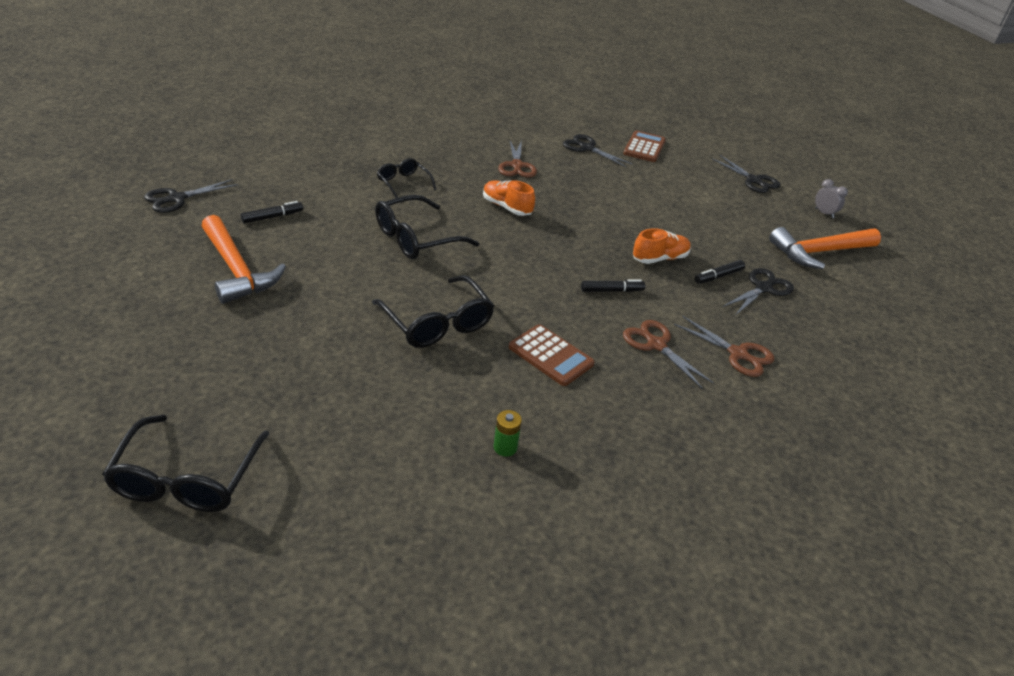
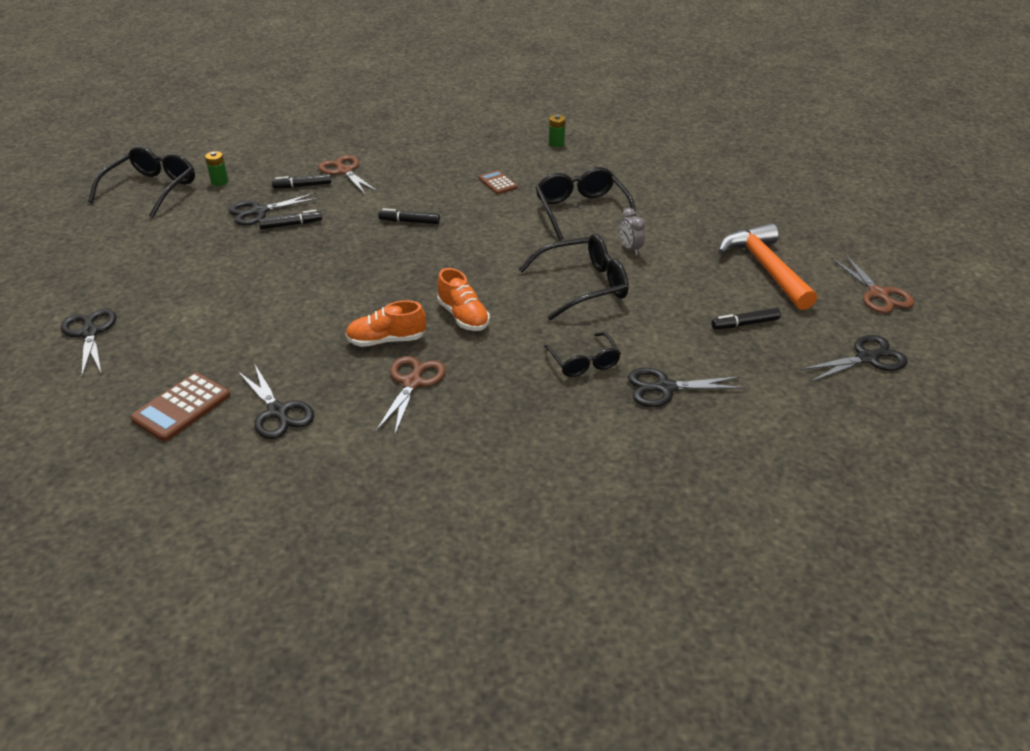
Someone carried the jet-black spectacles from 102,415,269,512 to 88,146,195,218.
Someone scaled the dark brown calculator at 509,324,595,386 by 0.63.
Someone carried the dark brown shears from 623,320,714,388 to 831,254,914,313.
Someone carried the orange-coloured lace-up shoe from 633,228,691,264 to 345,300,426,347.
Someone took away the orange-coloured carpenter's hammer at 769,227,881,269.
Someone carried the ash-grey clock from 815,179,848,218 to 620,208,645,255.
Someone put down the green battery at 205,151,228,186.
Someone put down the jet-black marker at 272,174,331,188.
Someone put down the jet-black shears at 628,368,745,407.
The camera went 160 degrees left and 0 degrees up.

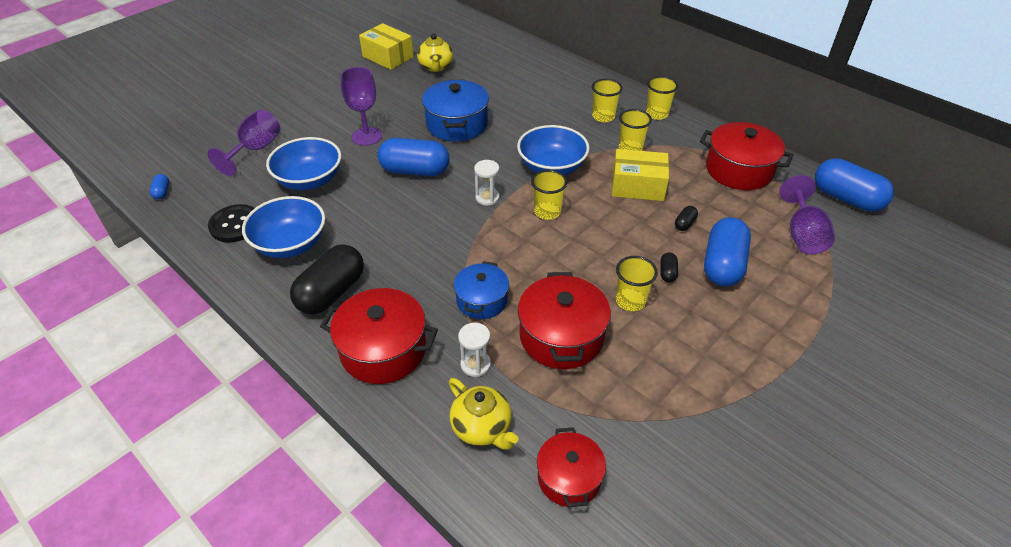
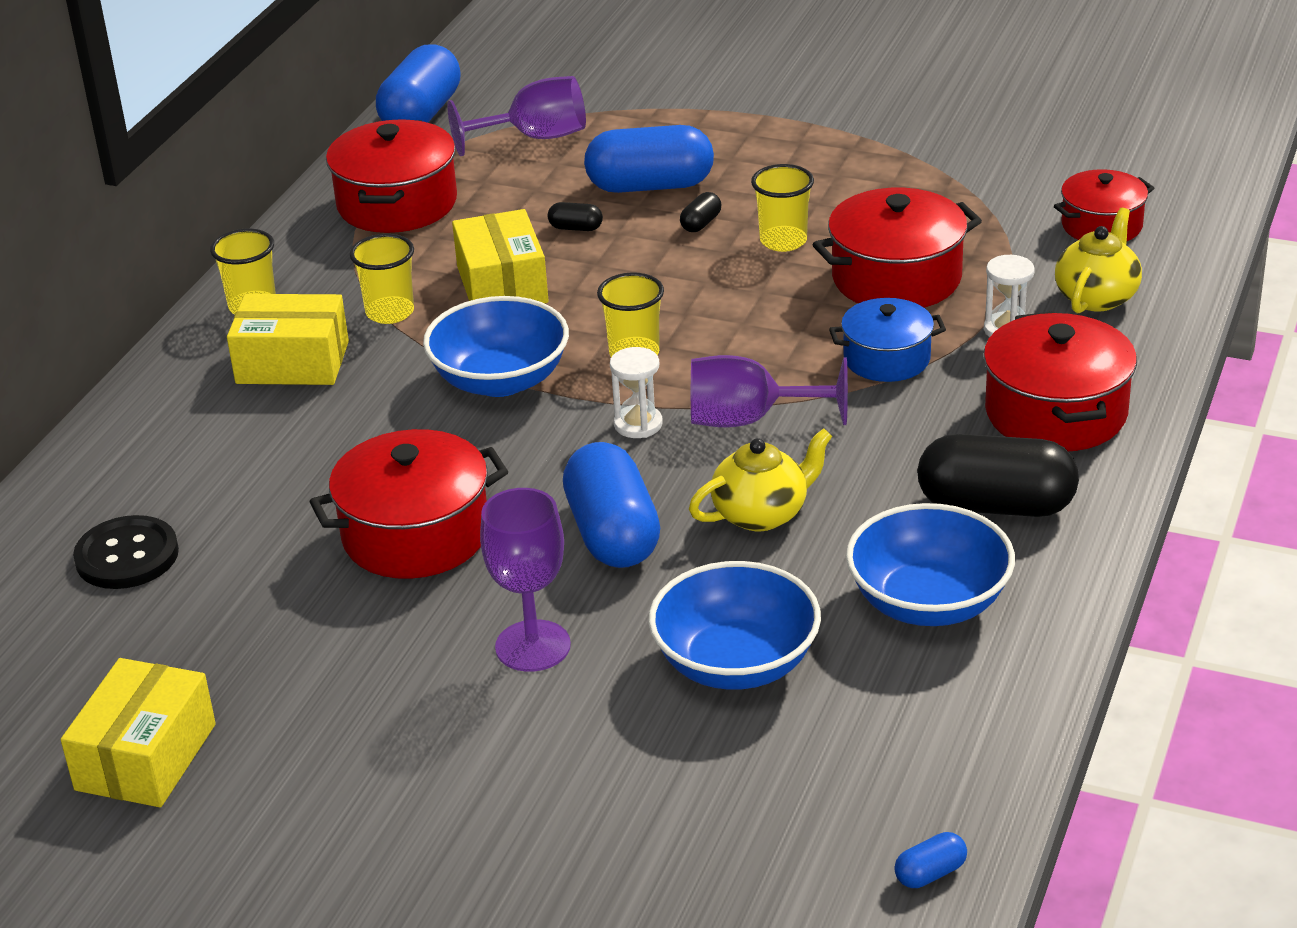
Someone carried the purple chalice from 208,109,281,176 to 691,355,848,428.
Someone carried the jet-black shirt button from 208,204,255,243 to 73,515,179,589.
Someone carried the yellow china teapot from 417,34,453,72 to 689,428,832,531.
Someone repainted the cobalt stockpot at 422,80,489,141, which became the red stockpot at 309,429,508,579.
Someone swapped the yellow tumbler at 592,79,623,123 for the yellow box at 227,294,349,385.
Someone rotated the jet-black pill at 661,253,678,282 by 45 degrees counterclockwise.
The camera went 110 degrees left and 10 degrees down.

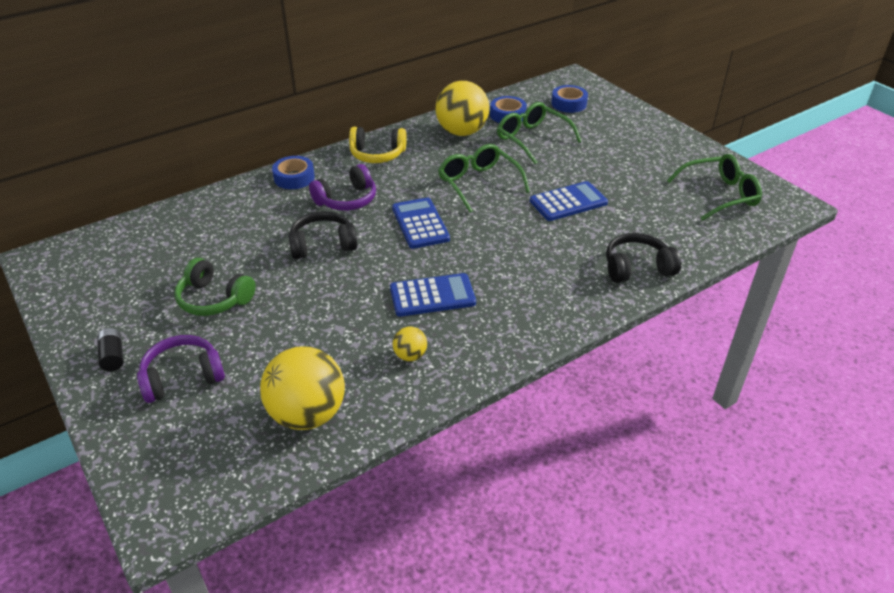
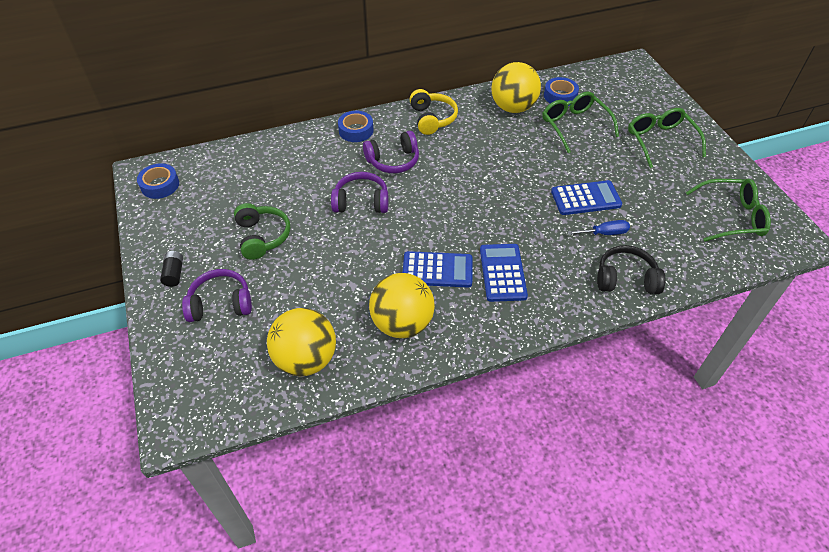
Someone rotated the green over-ear headphones at 174,258,256,316 by 150 degrees counterclockwise.
Someone repainted the jet-black over-ear headphones at 288,211,357,259, which became the purple over-ear headphones at 331,172,388,213.
Someone rotated the yellow over-ear headphones at 349,127,407,163 by 120 degrees counterclockwise.
Someone carried the cobalt calculator from 392,198,450,249 to 480,244,528,302.
Someone scaled the yellow ball at 393,327,427,361 by 2.18.
Someone carried the green spectacles from 438,144,530,213 to 628,108,706,168.
Someone carried the cobalt roll of tape from 551,85,588,113 to 137,163,179,199.
Someone put down the cobalt hand screwdriver at 568,220,630,235.
The camera went 15 degrees right and 10 degrees up.

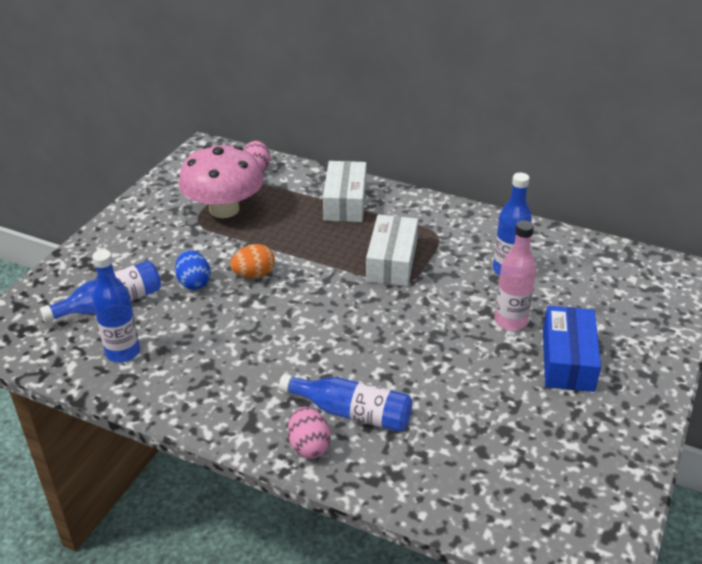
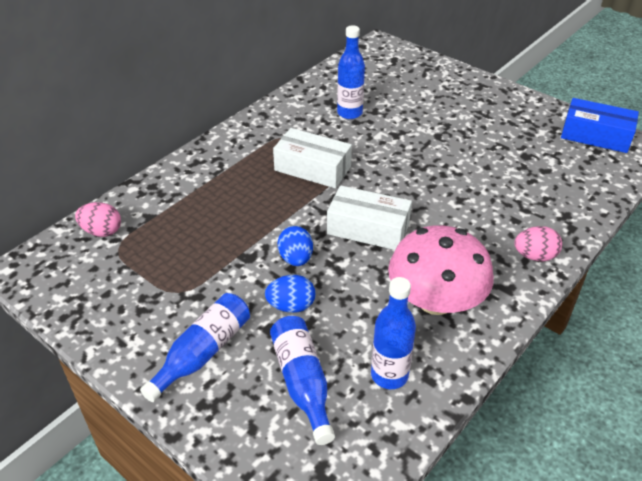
Someone carried the rose-pink toadstool from 179,144,264,218 to 388,225,494,315.
Someone repainted the orange-coloured toy egg at 230,244,275,278, which became the cobalt toy egg at 277,226,313,266.
Someone carried the cobalt flask from 279,374,412,432 to 140,293,250,402.
Someone carried the pure white box from 323,161,366,222 to 327,185,412,250.
Someone took away the rose-pink flask at 494,220,536,331.
Someone carried the cobalt box from 543,306,601,392 to 561,98,639,153.
The camera went 75 degrees left and 5 degrees up.

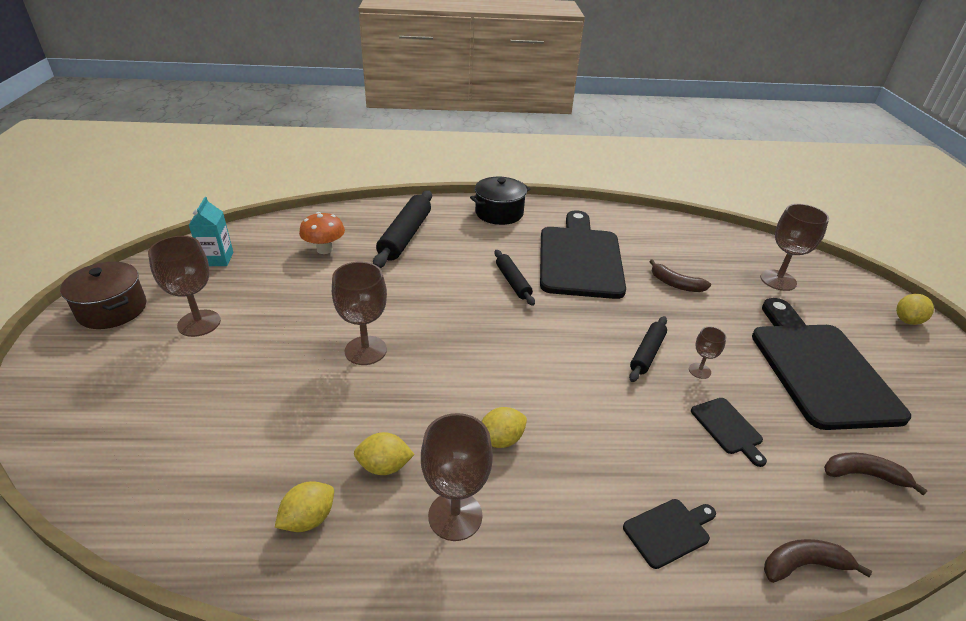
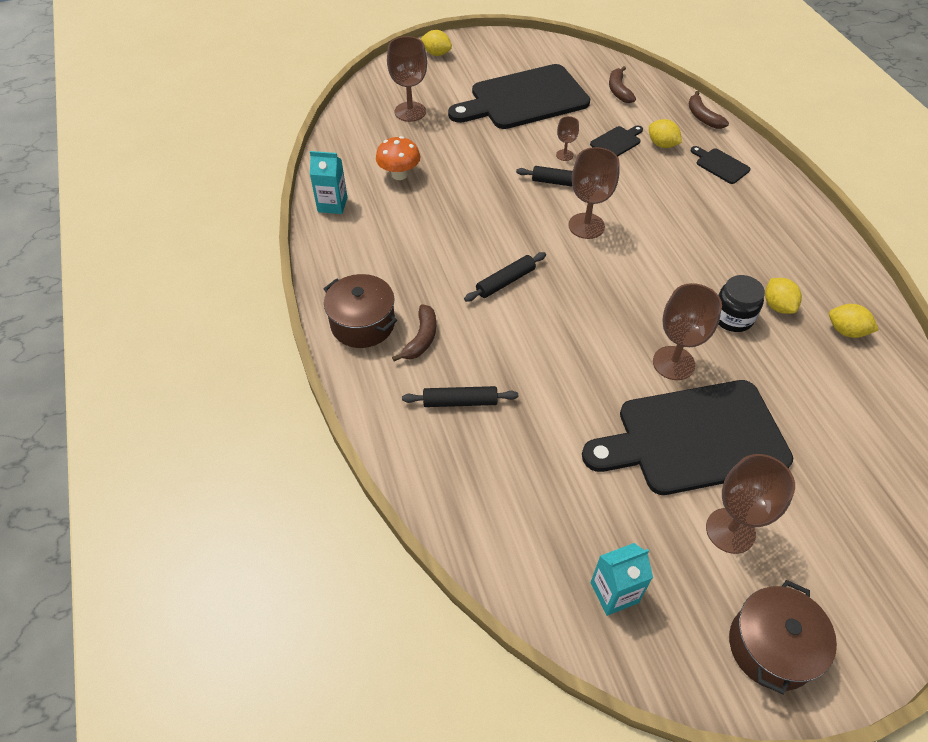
Someone carried the orange-coloured toadstool from 299,212,345,254 to 376,136,420,180.
Someone scaled the jet-black rolling pin at 373,191,432,268 by 0.59.
Someone carried the dark brown chalice from 421,413,493,541 to 569,147,620,239.
Someone repainted the jet-black stockpot at 470,177,530,225, which became the dark brown stockpot at 324,274,397,348.
Someone carried the yellow toy lemon from 482,407,527,448 to 649,119,682,148.
Someone carried the jet-black bread board from 540,210,626,299 to 582,380,793,495.
Someone carried the dark brown banana from 649,259,711,292 to 392,304,436,361.
Someone put down the turquoise milk carton at 310,151,348,214.
Someone put down the jet-black preserve jar at 718,275,765,332.
The camera went 105 degrees left and 15 degrees up.

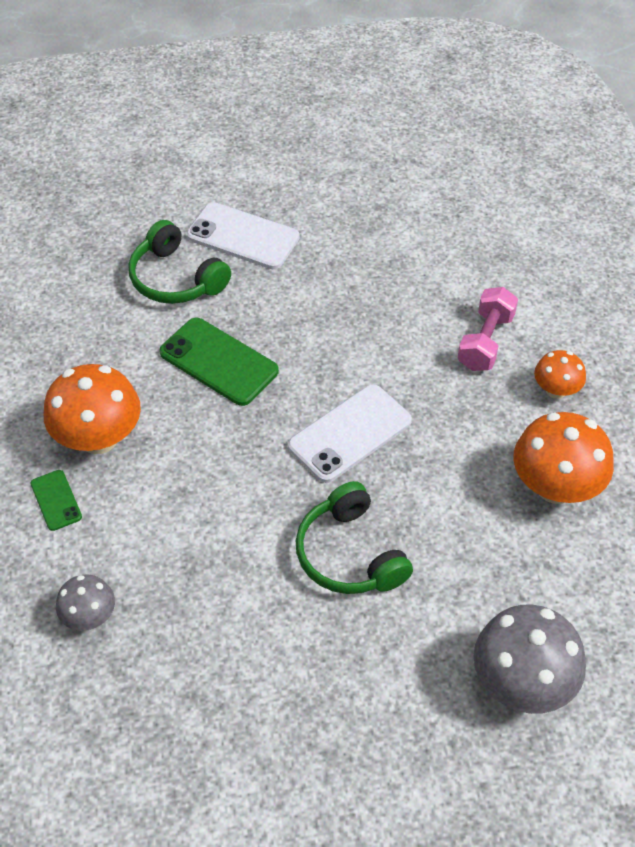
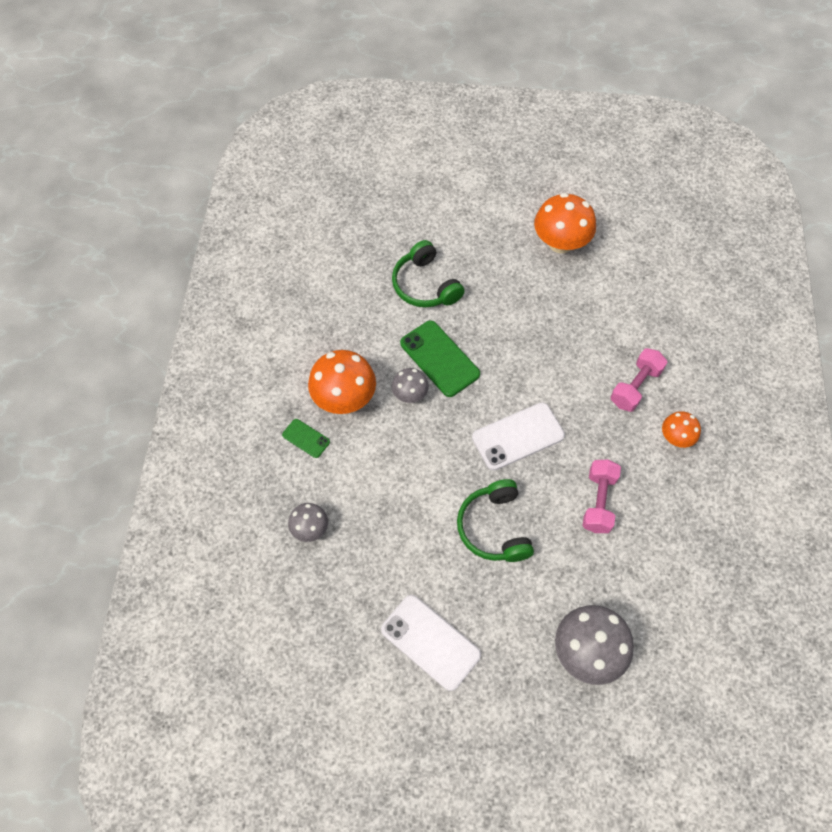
Someone rotated the green mobile phone at 30,470,82,531 by 45 degrees counterclockwise.
Someone carried the pure white mobile phone from 186,202,299,269 to 381,595,481,691.
Someone carried the orange-coloured toadstool from 513,412,614,504 to 534,193,596,253.
Someone put down the ash-grey toadstool at 392,368,429,403.
Someone put down the rose-pink free weight at 582,460,621,533.
The camera went 15 degrees right and 10 degrees up.

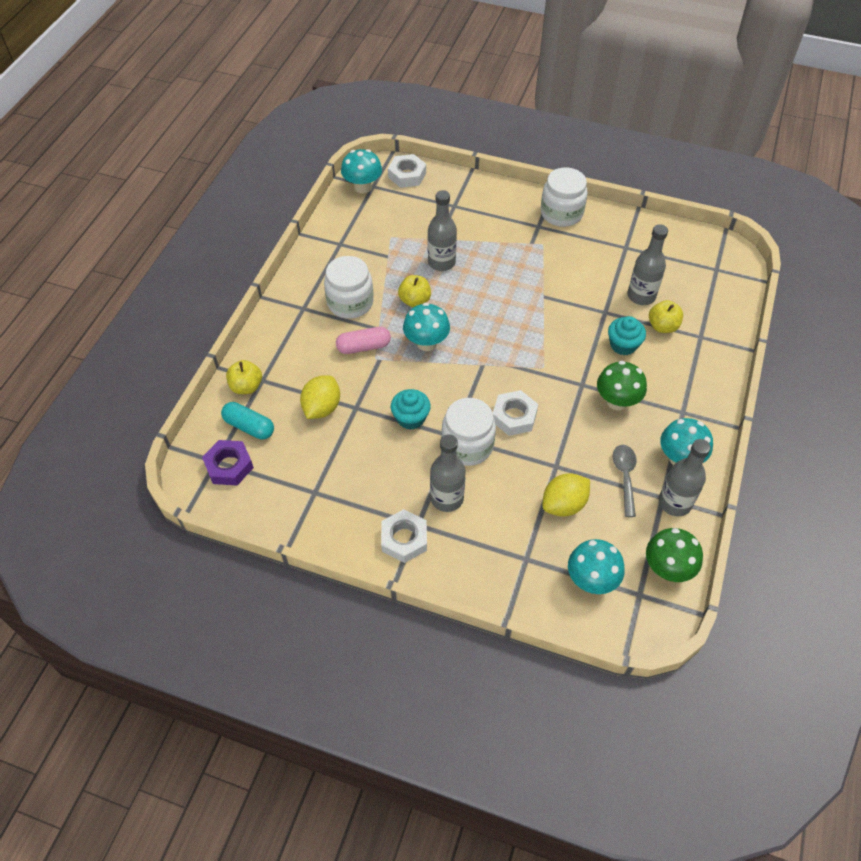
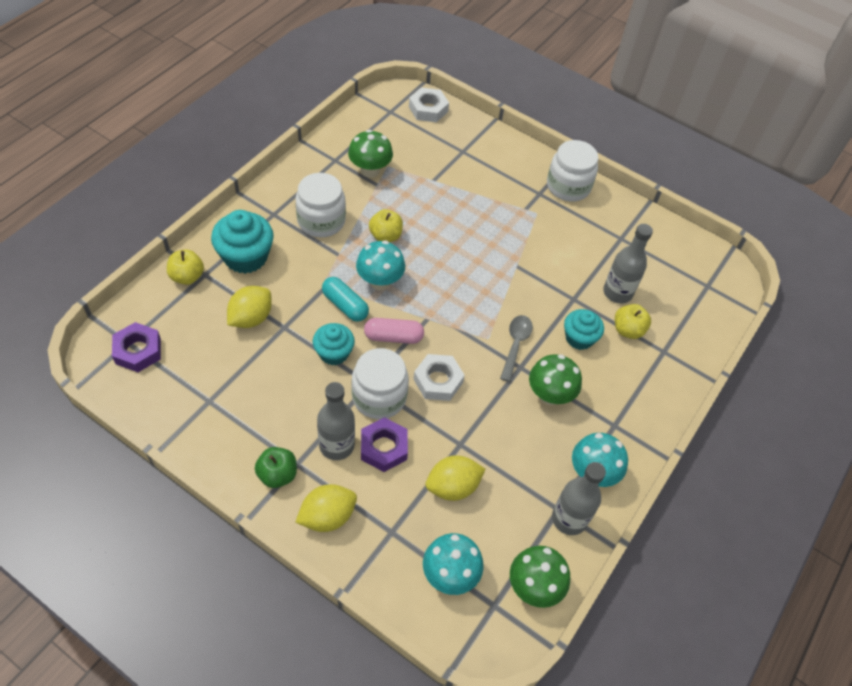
Someone carried the turquoise pill from 221,402,274,439 to 322,277,369,322.
Someone carried the rose-pink pill from 336,327,391,354 to 364,318,424,344.
Someone took away the turquoise toadstool at 341,149,382,194.
Someone swapped the pure white nut at 381,509,427,563 for the green apple fruit at 255,447,297,488.
Someone took away the ash-grey flask at 428,190,457,271.
Someone carried the ash-grey spoon from 613,445,636,517 to 500,315,533,382.
Someone put down the turquoise cupcake at 211,210,274,274.
Someone put down the yellow toy lemon at 296,484,357,532.
Someone put down the green toadstool at 348,130,393,178.
Someone put down the purple nut at 361,417,408,472.
The camera went 10 degrees right and 0 degrees up.

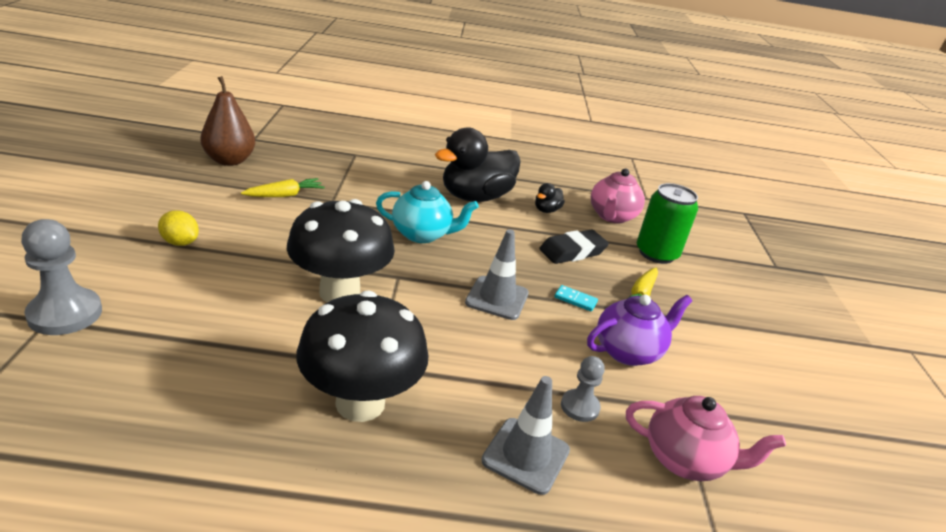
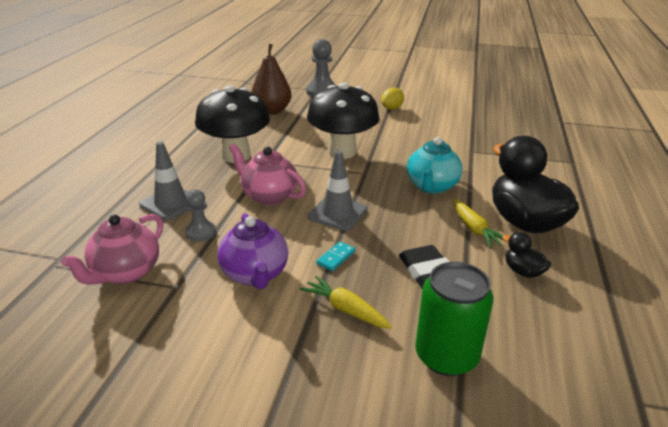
Someone carried the dark brown pear from 200,76,255,166 to 251,44,292,114.
Someone carried the yellow root vegetable from 241,178,325,197 to 453,199,504,248.
Someone carried the rose-pink china teapot from 591,169,645,223 to 229,144,306,205.
The camera went 105 degrees right and 0 degrees up.

